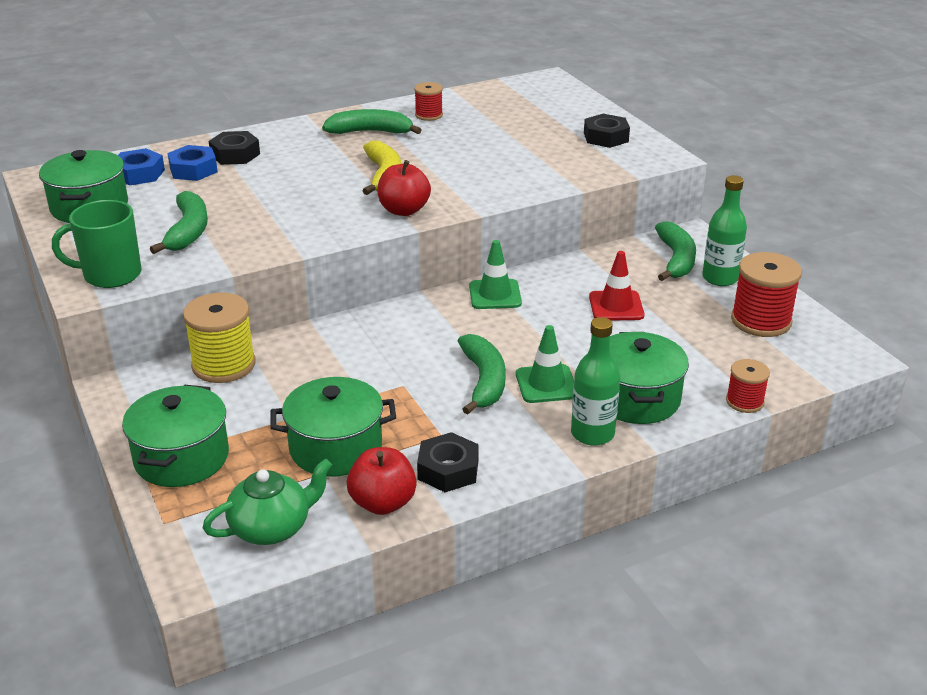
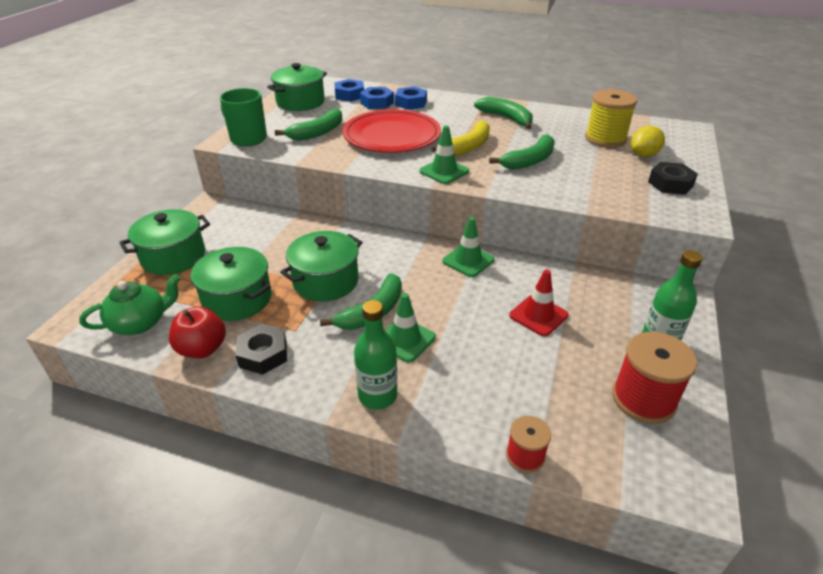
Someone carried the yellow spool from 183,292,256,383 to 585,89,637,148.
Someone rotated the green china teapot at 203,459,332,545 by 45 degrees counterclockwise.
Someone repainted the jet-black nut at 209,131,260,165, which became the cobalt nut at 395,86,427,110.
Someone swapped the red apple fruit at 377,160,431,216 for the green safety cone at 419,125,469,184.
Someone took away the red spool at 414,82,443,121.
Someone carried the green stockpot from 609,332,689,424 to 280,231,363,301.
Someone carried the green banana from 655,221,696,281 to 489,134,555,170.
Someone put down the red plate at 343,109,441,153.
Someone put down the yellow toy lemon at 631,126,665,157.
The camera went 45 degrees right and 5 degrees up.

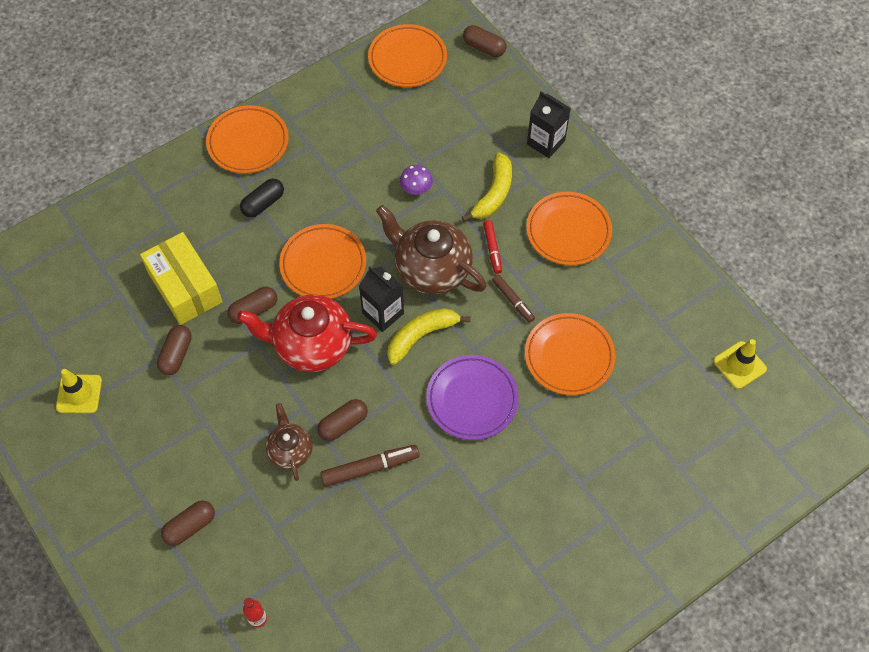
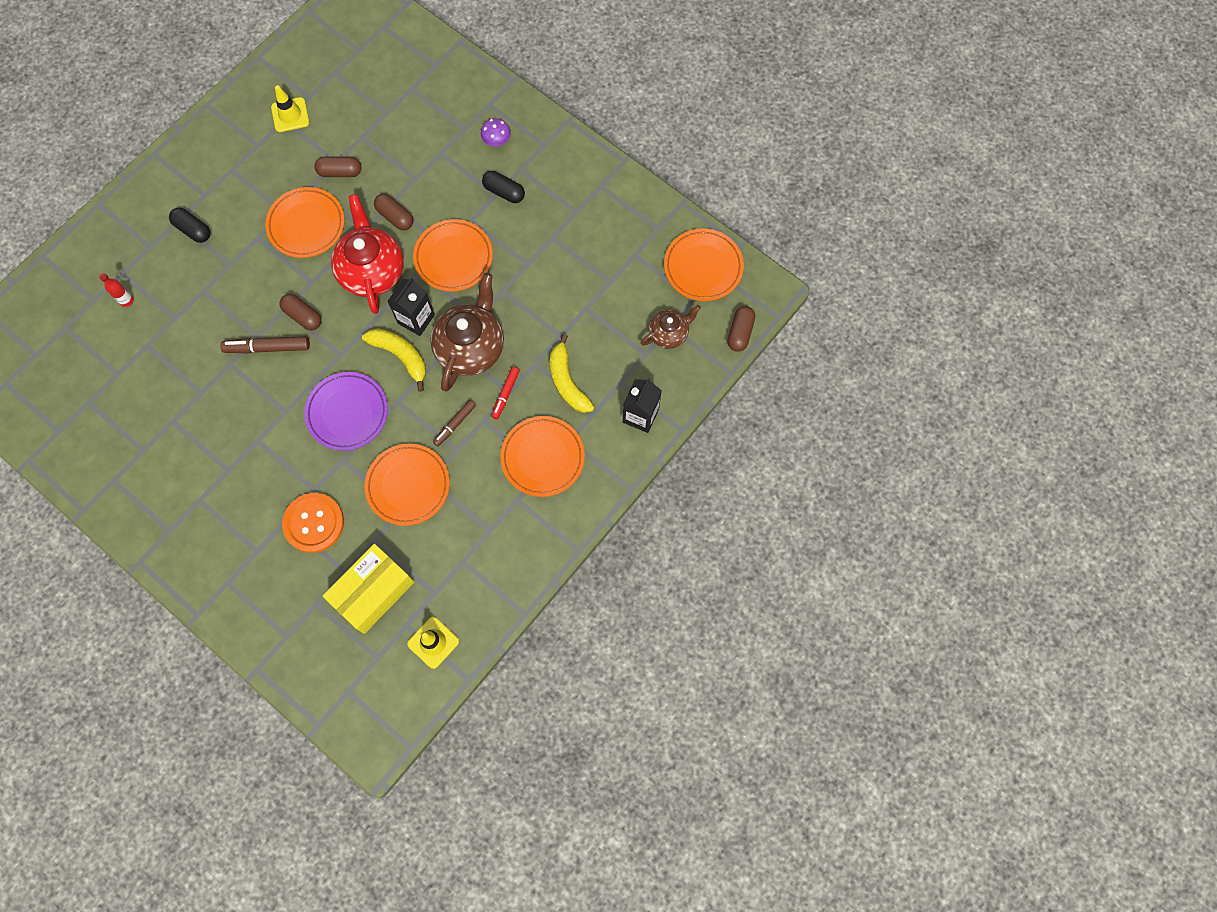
Someone carried the yellow box from 140,232,223,325 to 323,544,414,634.
Someone repainted the dark brown pill at 161,500,215,546, which became the jet-black pill at 169,208,210,243.
Someone carried the orange-coloured plate from 206,105,289,174 to 265,187,345,258.
Someone carried the dark brown china teapot from 265,403,313,481 to 640,305,701,349.
Someone rotated the dark brown marker at 320,445,420,487 by 120 degrees clockwise.
Someone carried the purple toadstool from 400,165,433,195 to 481,118,511,147.
Someone rotated the yellow banana at 462,152,512,222 by 60 degrees clockwise.
Someone rotated the red marker at 483,220,502,274 by 45 degrees counterclockwise.
Someone put down the orange-coloured shirt button at 282,493,344,553.
The camera went 75 degrees right and 10 degrees up.

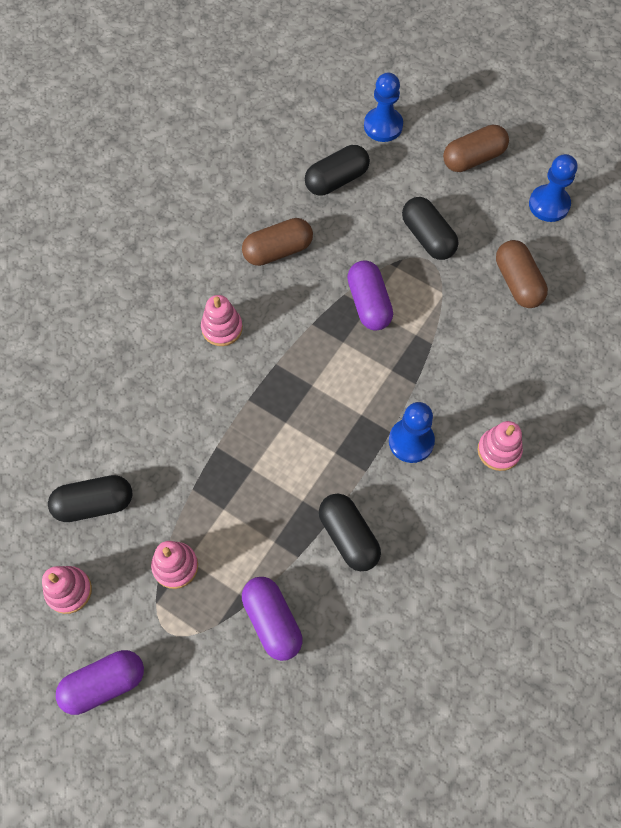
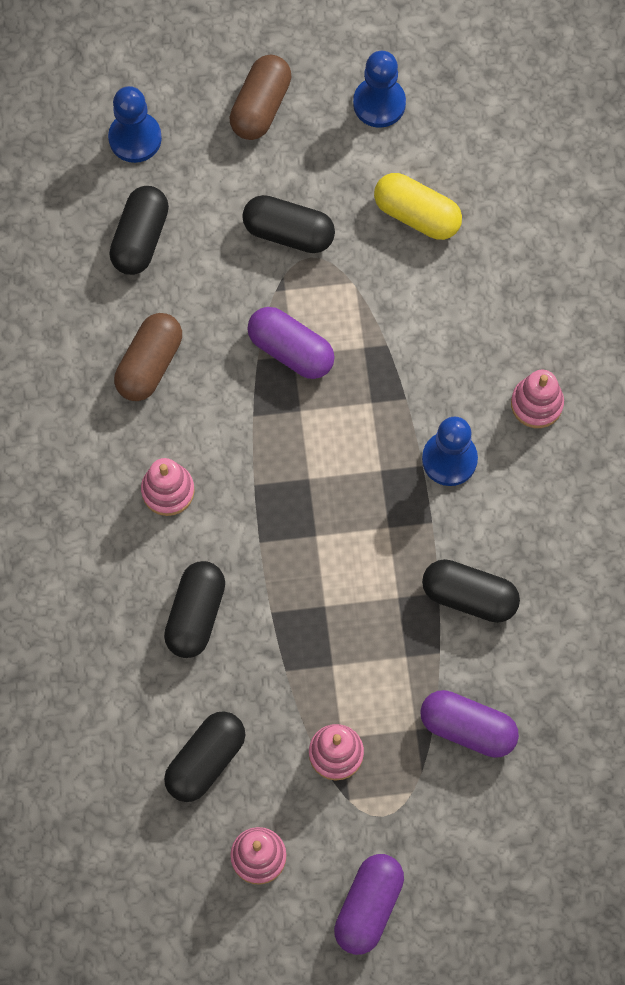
Someone repainted the dark brown pill at 496,240,548,308, which became the yellow pill at 374,173,462,240.
Someone put down the jet-black pill at 164,561,225,658.
The camera went 40 degrees left and 5 degrees up.

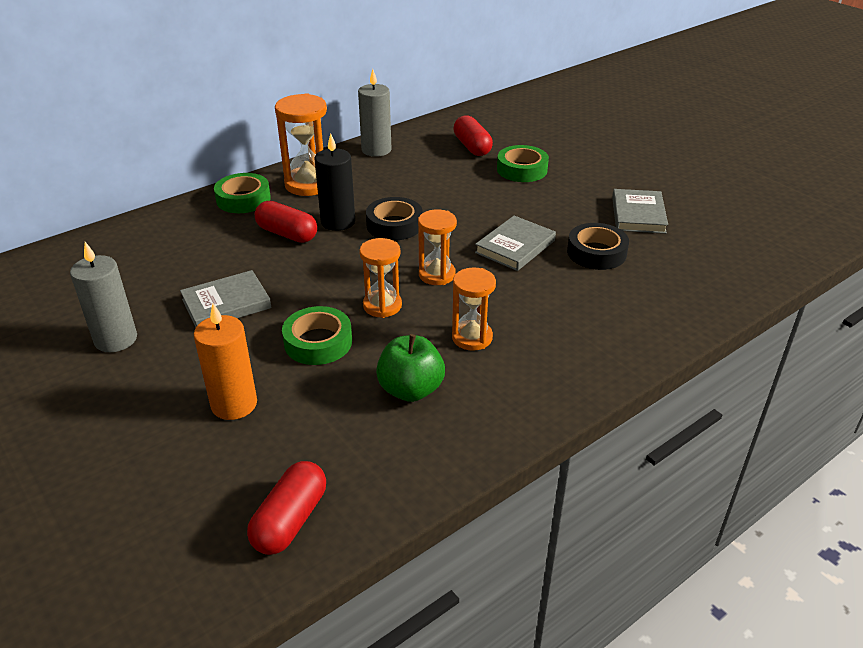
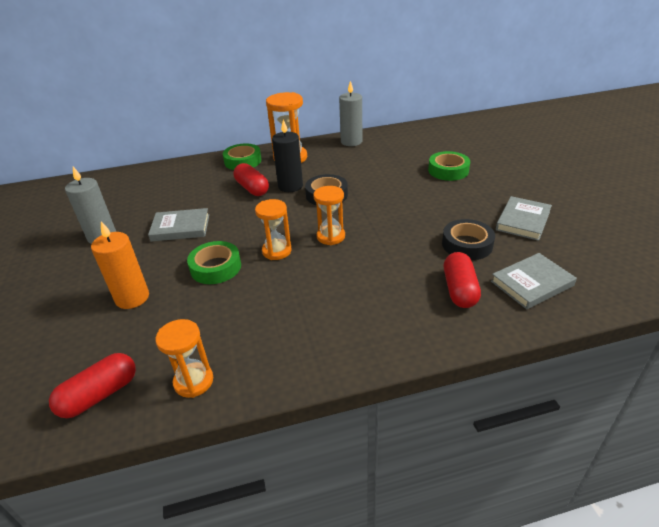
Someone took away the green apple fruit at 376,334,445,402.
Someone carried the orange-coloured sandglass from 452,268,496,350 to 155,319,213,398.
Someone carried the red pill from 453,115,493,156 to 444,252,481,308.
Someone carried the ash-grey book from 475,216,556,271 to 491,253,577,309.
The camera went 25 degrees right and 0 degrees up.

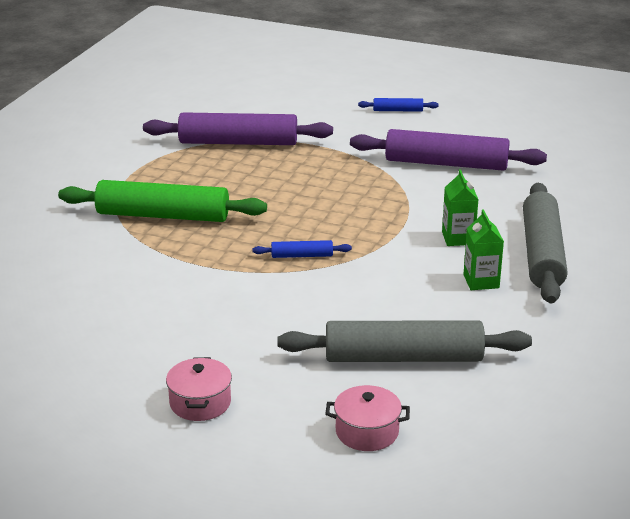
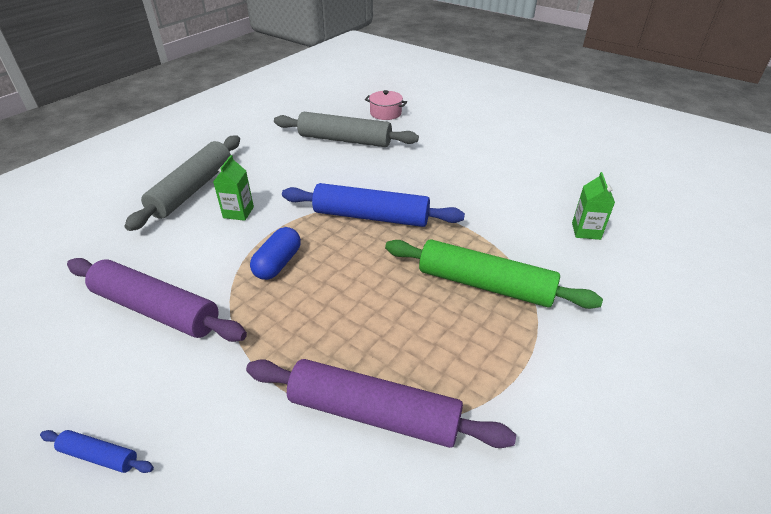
Someone took away the rose-pink stockpot at 166,357,232,421.
Someone scaled the cobalt rolling pin at 252,240,352,258 by 2.25.
Someone carried the green milk carton from 463,209,504,290 to 572,172,615,240.
Someone put down the cobalt pill at 250,227,301,280.
The camera went 165 degrees left and 10 degrees up.

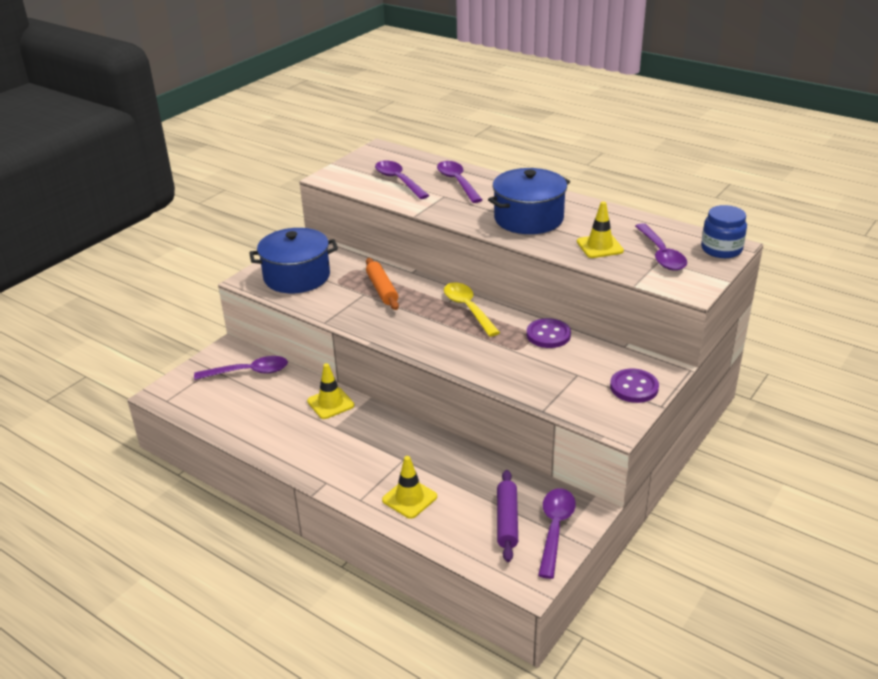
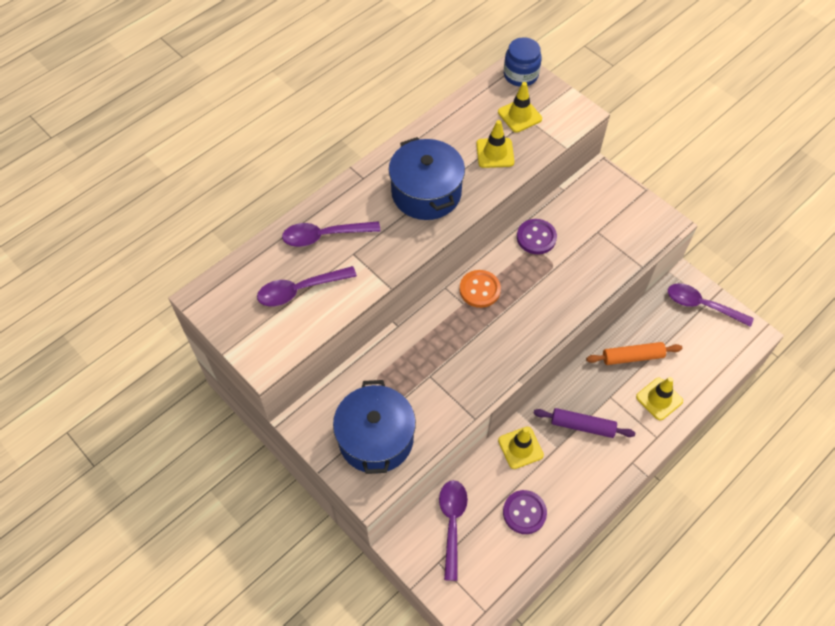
Someone carried the orange-coloured rolling pin from 366,258,399,310 to 586,342,682,365.
Someone swapped the yellow spoon at 444,282,500,337 for the orange-coloured shirt button at 460,270,501,308.
Someone carried the purple rolling pin from 497,470,518,562 to 533,408,635,438.
Someone carried the purple shirt button from 610,369,659,403 to 503,490,547,534.
Someone swapped the purple spoon at 635,223,687,271 for the yellow safety cone at 498,82,542,133.
The camera went 80 degrees left and 25 degrees up.

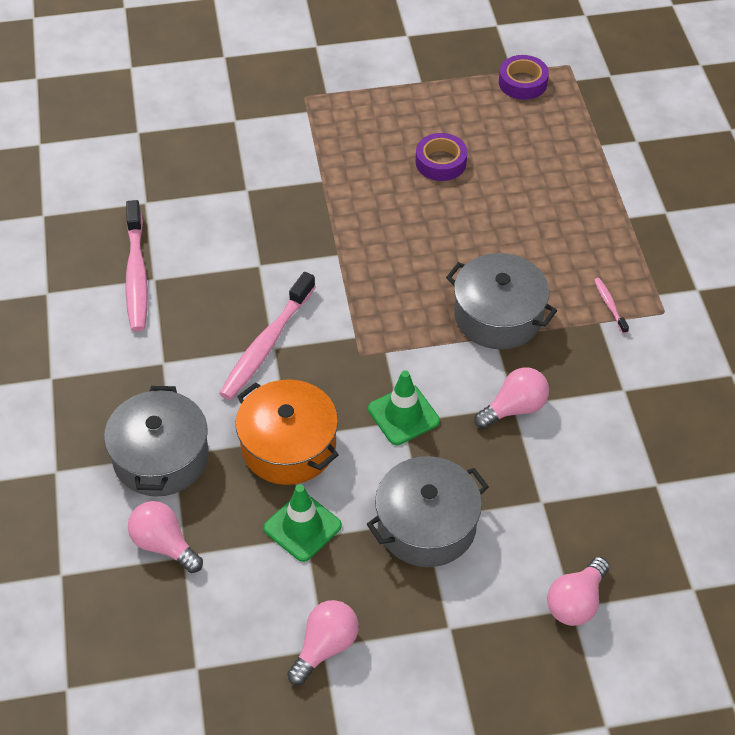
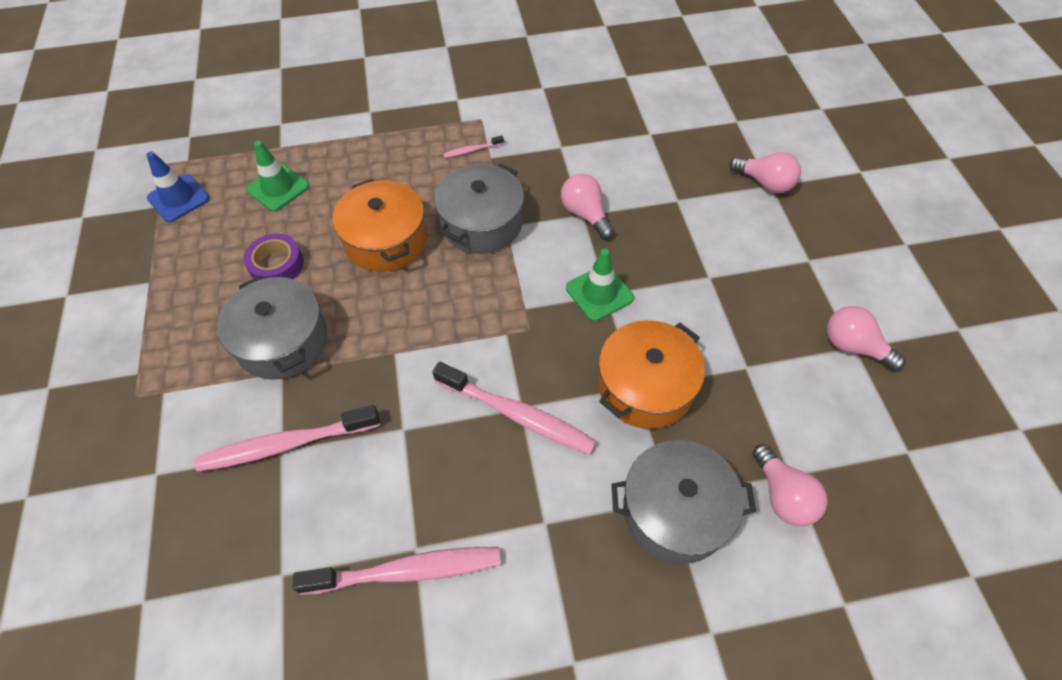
Someone rotated the rose-pink bulb at 128,501,203,573 by 60 degrees counterclockwise.
Someone carried the green safety cone from 264,484,342,562 to 246,141,309,211.
Someone carried the ash-grey stockpot from 367,456,489,567 to 217,276,328,380.
Someone swapped the purple roll of tape at 499,55,549,100 for the cobalt safety cone at 146,151,210,222.
Someone put down the rose-pink toothbrush at 195,405,380,472.
Someone put down the orange-coloured stockpot at 333,179,427,272.
The camera went 90 degrees left and 5 degrees up.

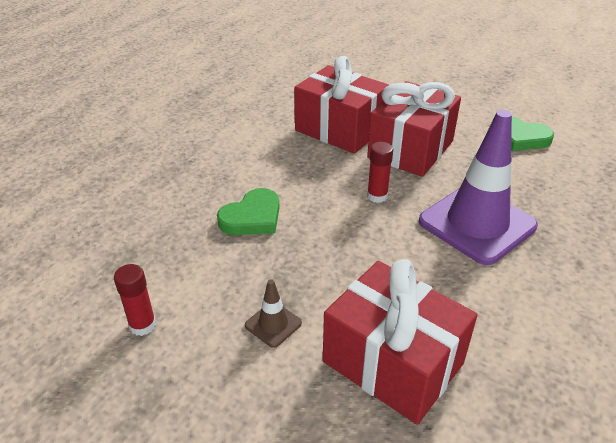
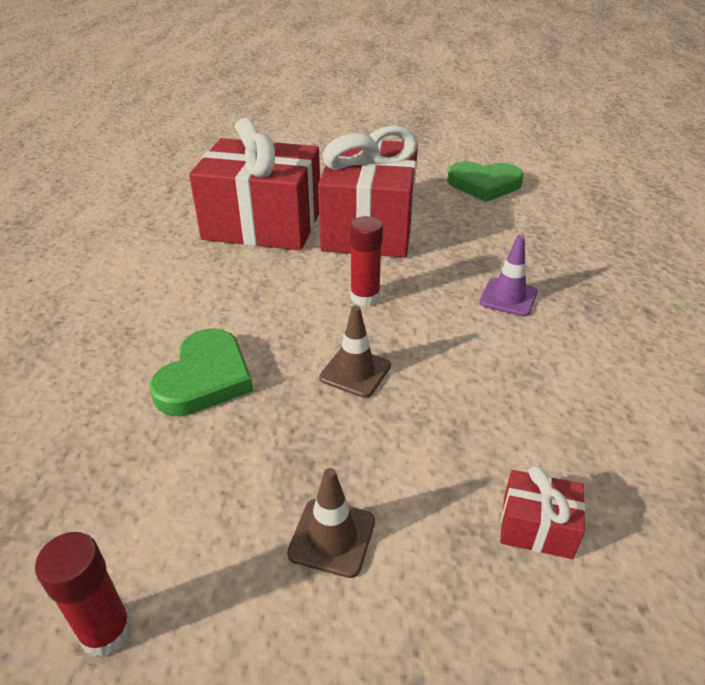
Someone scaled the red wrapped gift at 323,259,478,424 by 0.40.
Someone scaled the purple safety cone at 419,110,538,265 by 0.41.
Someone put down the dark brown safety cone at 319,306,391,398.
The camera went 25 degrees left and 0 degrees up.

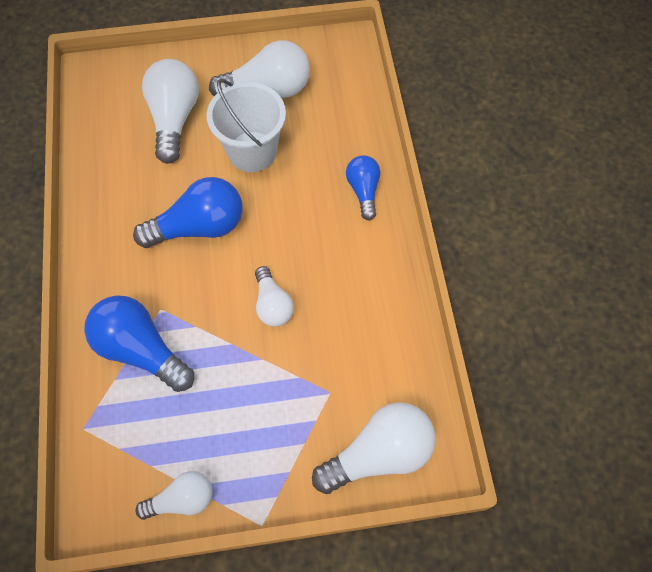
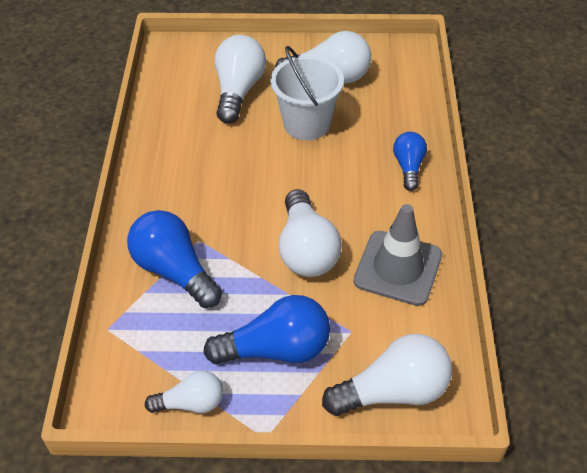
Someone carried the cobalt bulb from 133,177,243,248 to 203,295,330,365.
Someone scaled the pure white bulb at 255,266,294,327 by 1.67.
Someone put down the ash-grey safety cone at 354,204,442,306.
The camera went 10 degrees right and 15 degrees down.

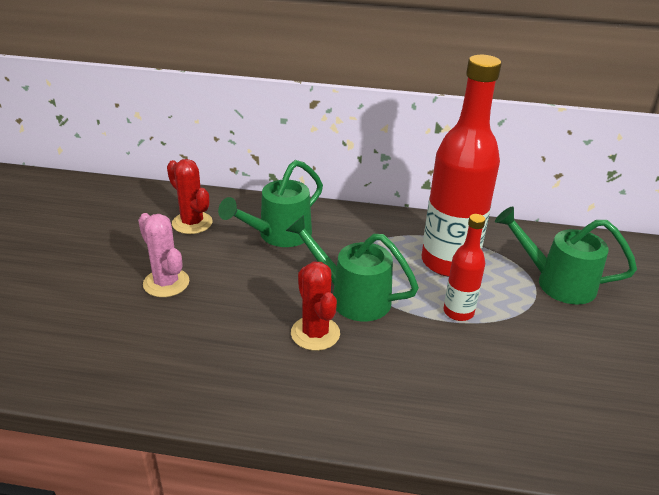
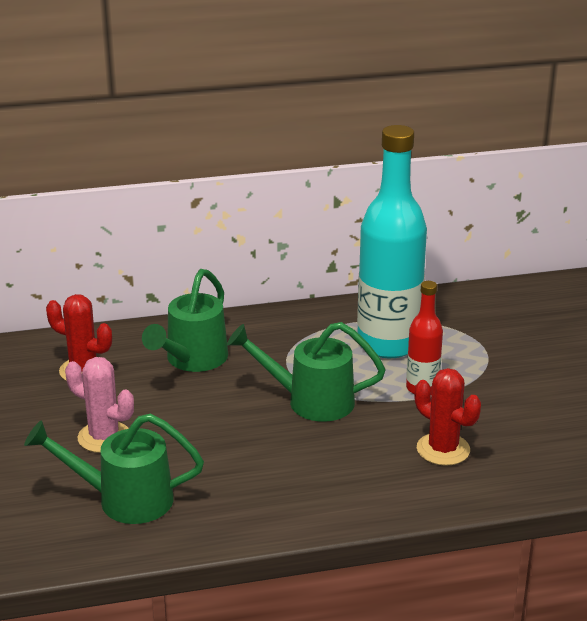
Someone carried the red prickly plant from 291,262,340,351 to 415,368,481,466.
Someone repainted the red flask at 422,55,501,277, which became the turquoise flask at 357,125,427,358.
Someone carried the green sprinkling can from 495,206,637,305 to 24,414,204,524.
The camera went 20 degrees left and 5 degrees down.

